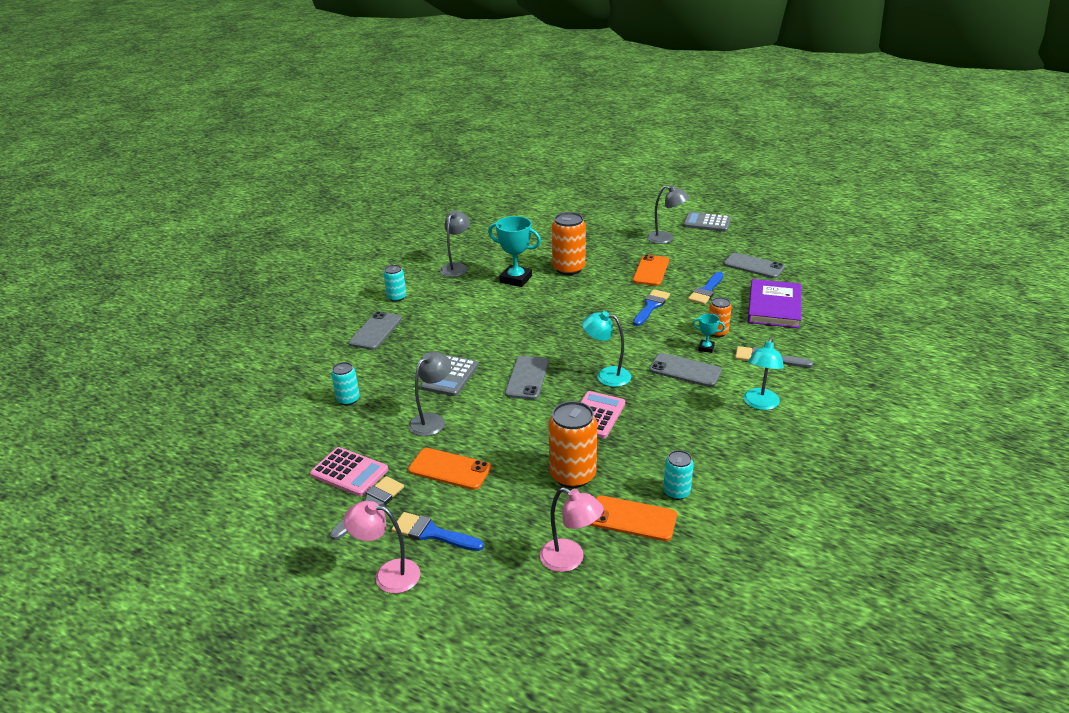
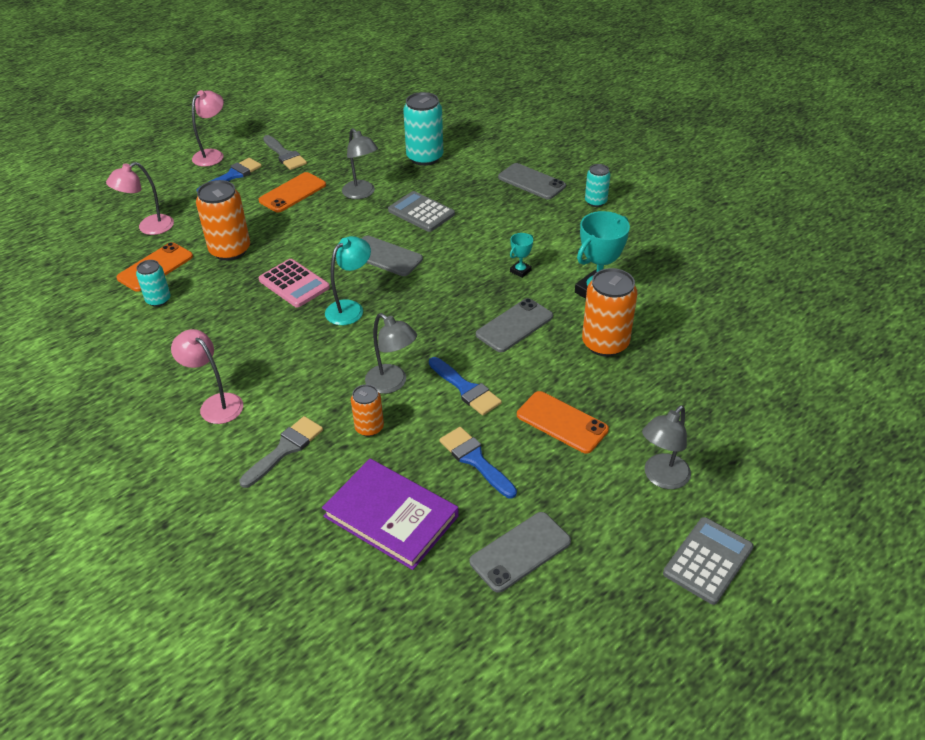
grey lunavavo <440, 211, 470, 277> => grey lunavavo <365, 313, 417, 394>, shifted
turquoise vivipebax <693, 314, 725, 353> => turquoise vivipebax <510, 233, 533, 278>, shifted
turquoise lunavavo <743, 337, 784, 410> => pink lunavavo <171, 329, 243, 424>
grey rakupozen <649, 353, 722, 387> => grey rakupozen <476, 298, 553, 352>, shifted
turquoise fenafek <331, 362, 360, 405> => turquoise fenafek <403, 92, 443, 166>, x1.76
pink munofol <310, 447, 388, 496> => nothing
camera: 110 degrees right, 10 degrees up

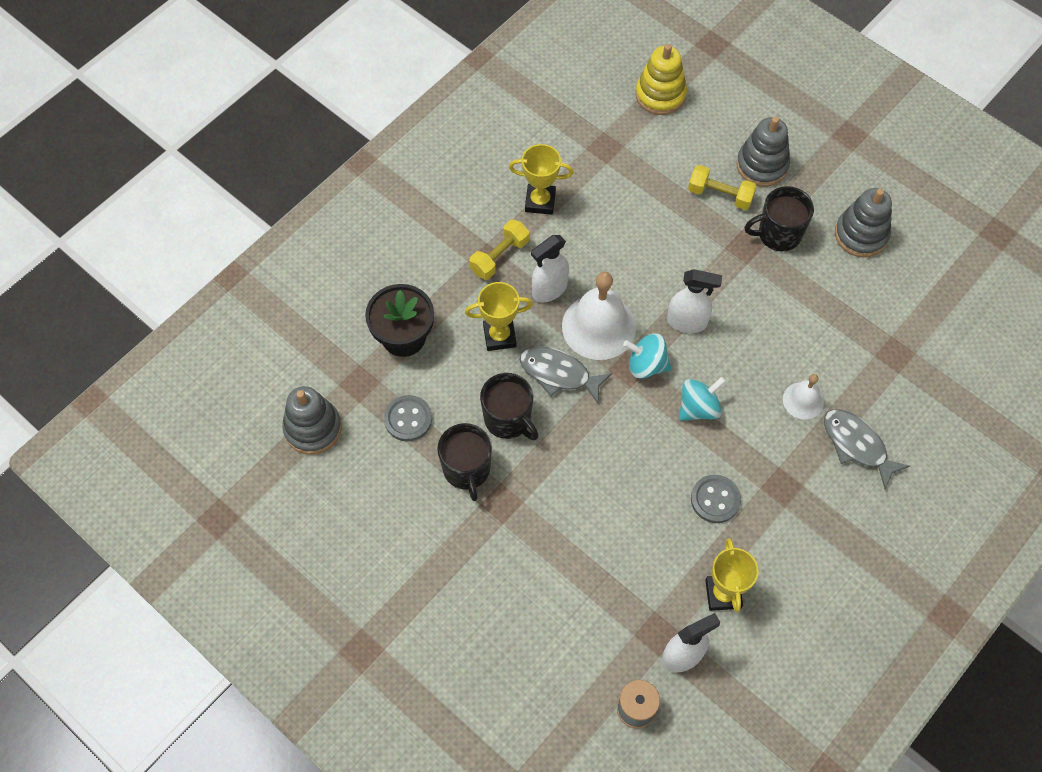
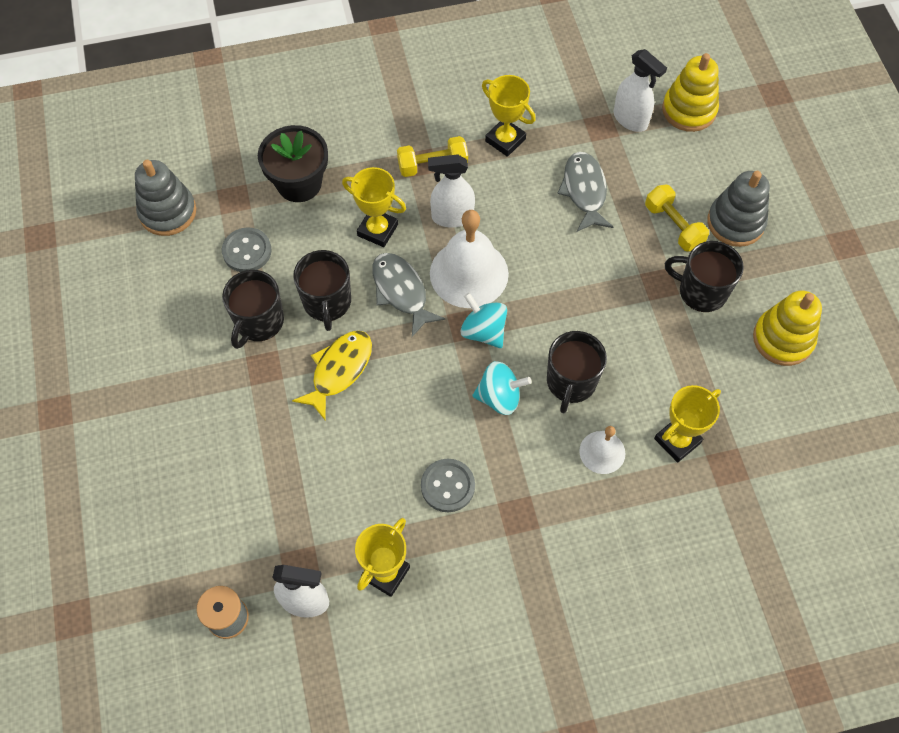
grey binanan <835, 188, 892, 257> => yellow binanan <753, 290, 822, 366>
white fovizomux <667, 269, 722, 333> => white fovizomux <614, 49, 667, 132>, shifted
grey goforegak <824, 409, 910, 489> => grey goforegak <557, 152, 613, 232>, shifted
nothing => yellow goforegak <292, 330, 372, 420>
nothing => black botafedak <547, 331, 607, 414>
nothing => yellow vivipebax <654, 385, 721, 463>
camera: 35 degrees right, 0 degrees up

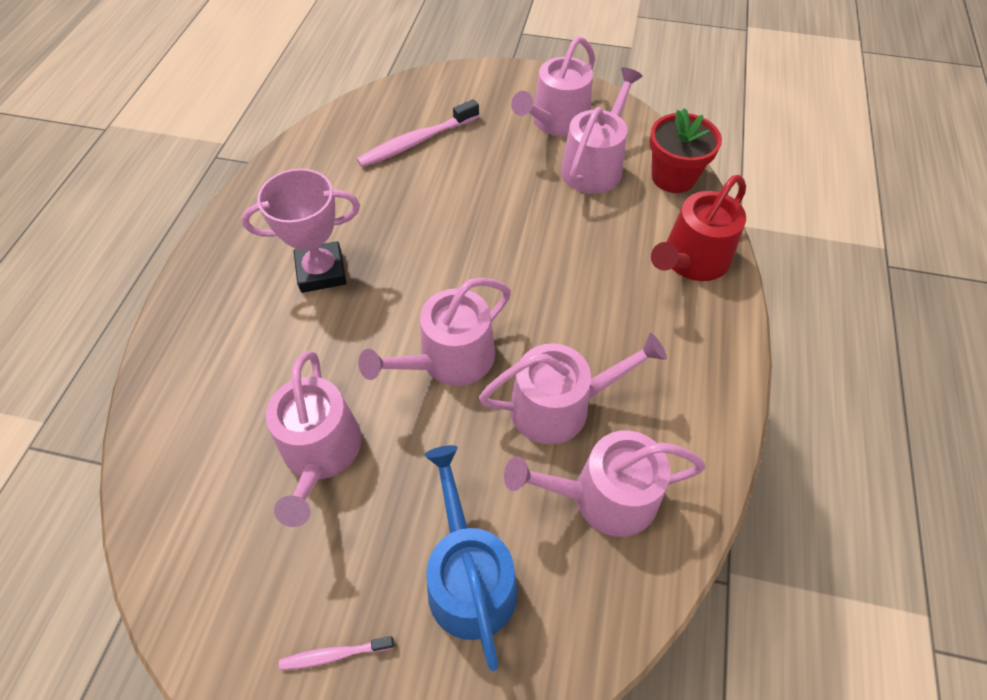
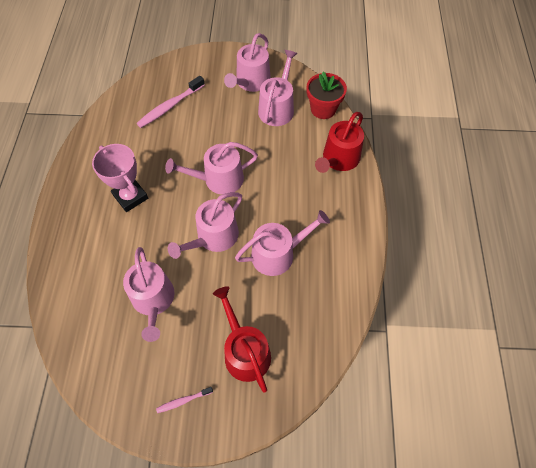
pink vivipebax <241, 169, 360, 293> => pink vivipebax <92, 144, 148, 212>, 75 degrees clockwise
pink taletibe <504, 431, 706, 537> => pink taletibe <165, 142, 258, 195>, shifted
blue taletibe <424, 445, 518, 671> => red taletibe <213, 286, 271, 393>
camera: 10 degrees left, 5 degrees up

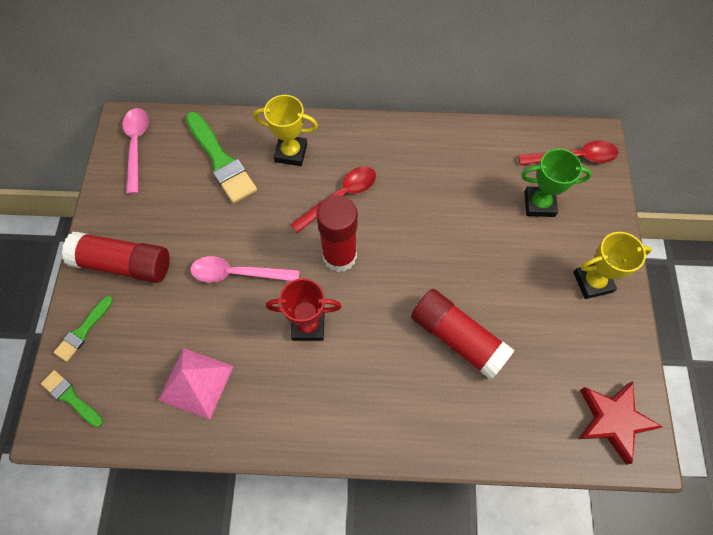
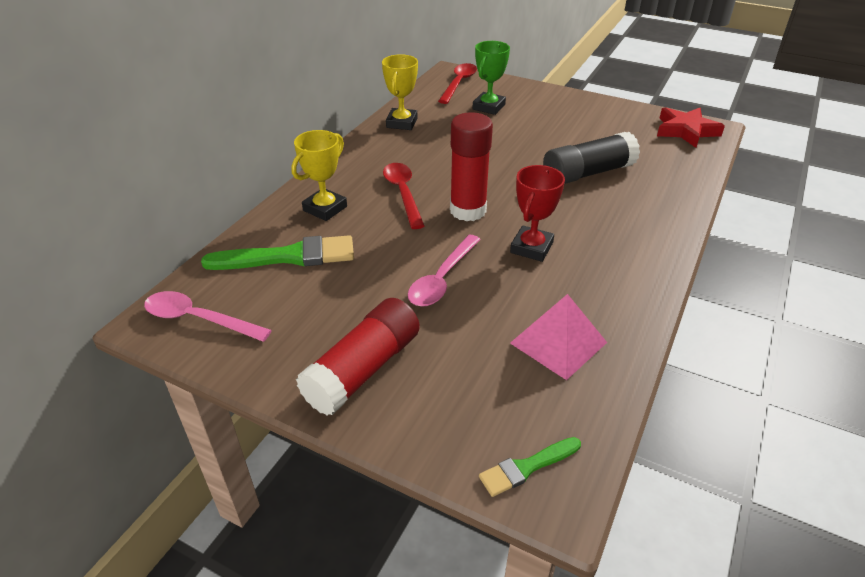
yellow vivipebax <573, 232, 652, 299> => yellow vivipebax <382, 54, 418, 130>, shifted
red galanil <411, 289, 515, 380> => black galanil <543, 132, 640, 184>
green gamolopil <53, 296, 113, 362> => nothing
camera: 65 degrees left, 25 degrees down

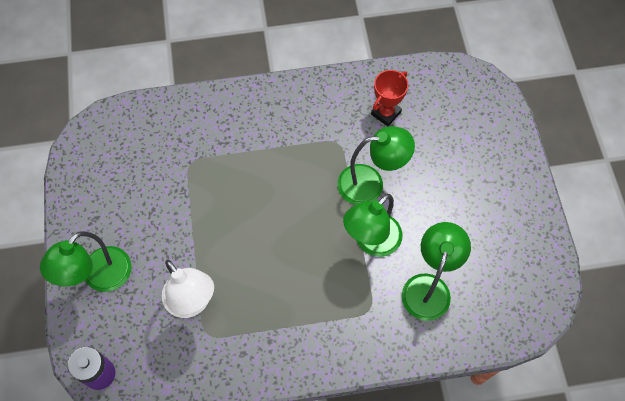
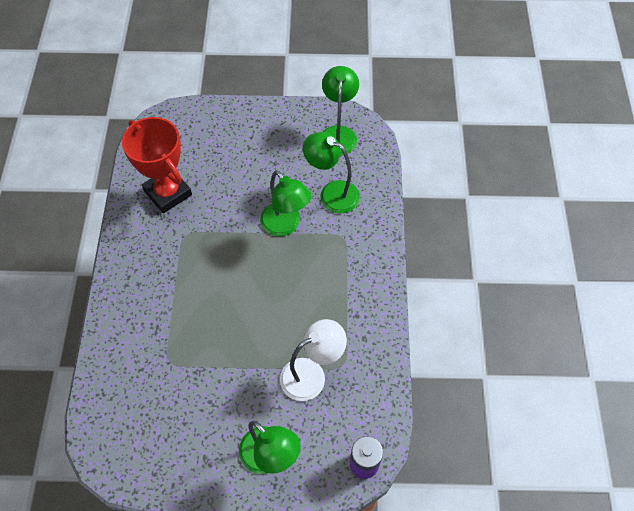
red vivipebax <371, 70, 408, 126> => red vivipebax <122, 117, 192, 213>, x1.80
green lunavavo <337, 126, 415, 205> => green lunavavo <322, 66, 359, 156>, shifted
camera: 80 degrees left, 5 degrees down

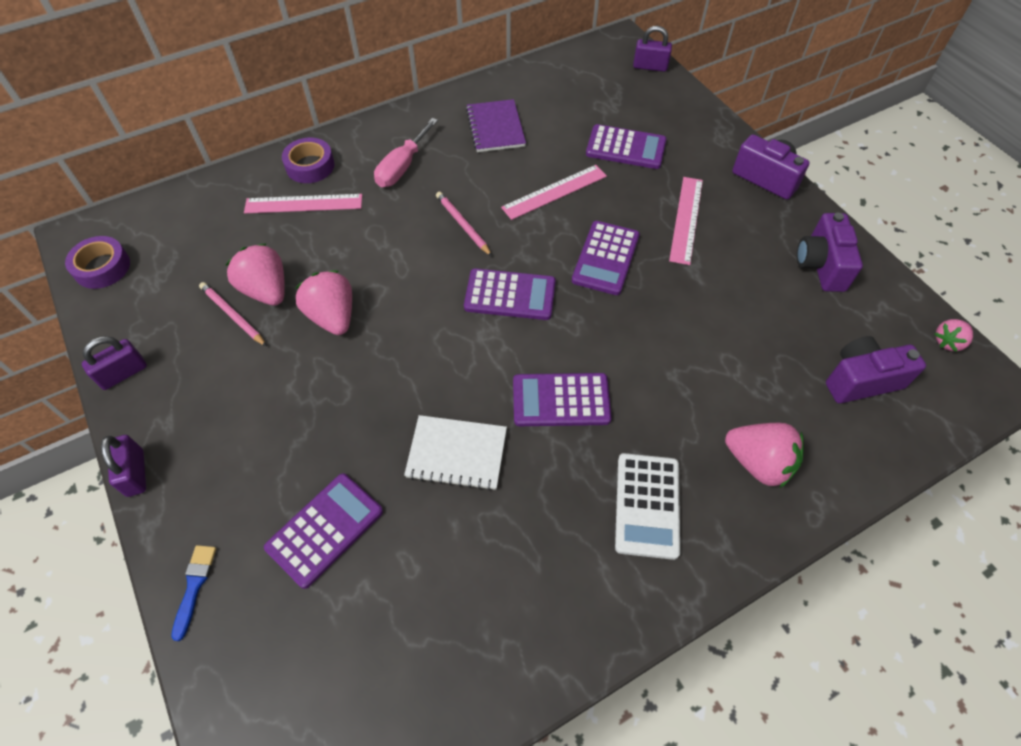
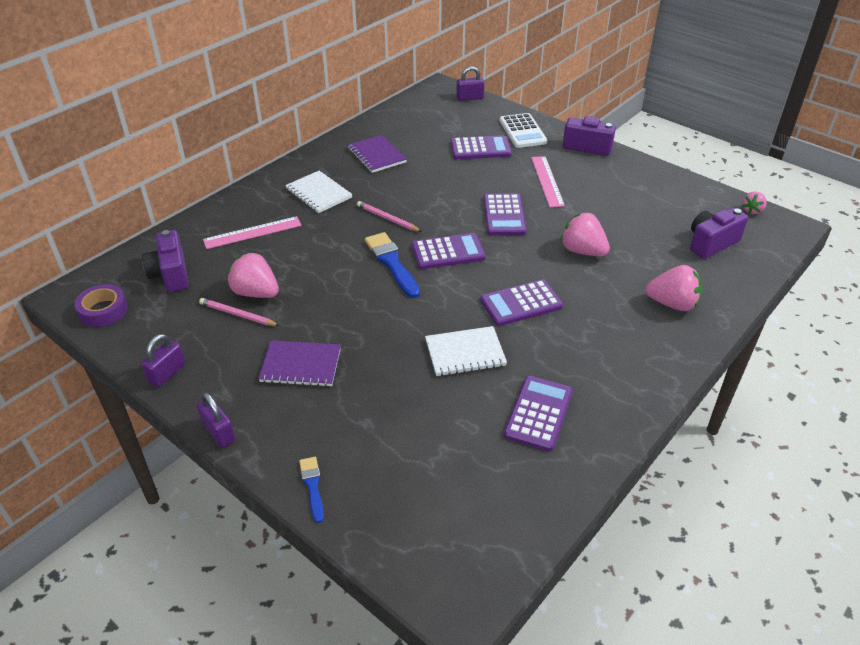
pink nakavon <374, 118, 438, 187> => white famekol <285, 170, 352, 213>
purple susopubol <282, 138, 335, 183> => nothing
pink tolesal <501, 165, 607, 220> => nothing
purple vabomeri <797, 213, 863, 292> => purple vabomeri <142, 230, 189, 292>, shifted
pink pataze <296, 270, 352, 335> => pink pataze <560, 212, 610, 256>, shifted
white munofol <615, 453, 680, 560> => white munofol <499, 113, 547, 148>, shifted
purple munofol <264, 473, 383, 589> => purple munofol <504, 376, 573, 451>, shifted
nothing => blue gamolopil <365, 232, 420, 298>
nothing => purple famekol <258, 340, 341, 387>
camera: 20 degrees left, 15 degrees down

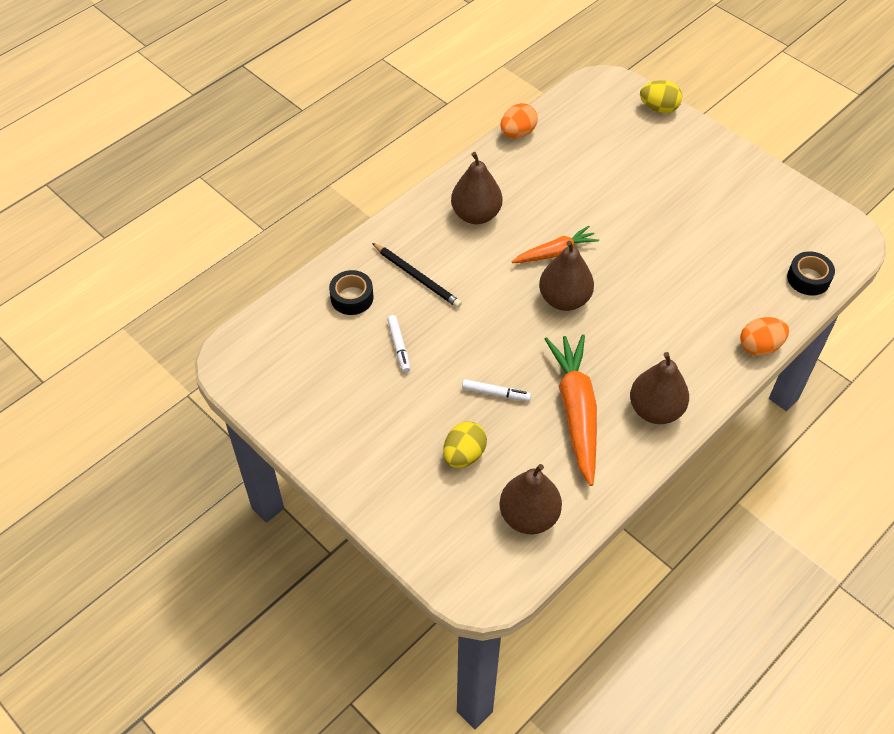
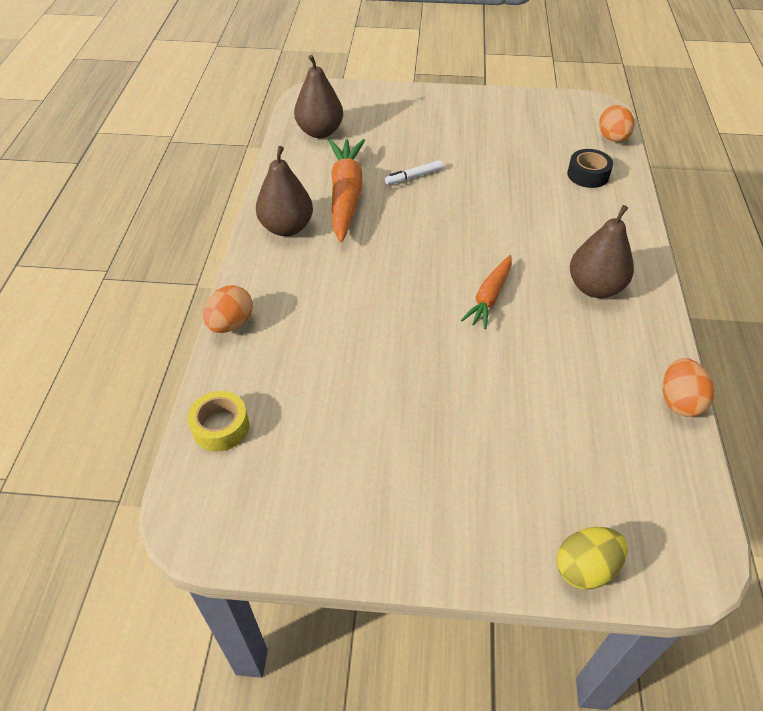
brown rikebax <539, 241, 594, 311> => nothing
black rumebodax <372, 243, 462, 308> => nothing
black susopubol <787, 251, 835, 295> => yellow susopubol <187, 391, 249, 452>
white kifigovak <387, 315, 410, 373> => nothing
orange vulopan <545, 334, 597, 486> => orange vulopan <328, 139, 365, 243>, 135 degrees counterclockwise
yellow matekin <443, 422, 487, 468> => nothing
nothing => orange matekin <599, 105, 635, 142>
camera: 140 degrees right, 5 degrees down

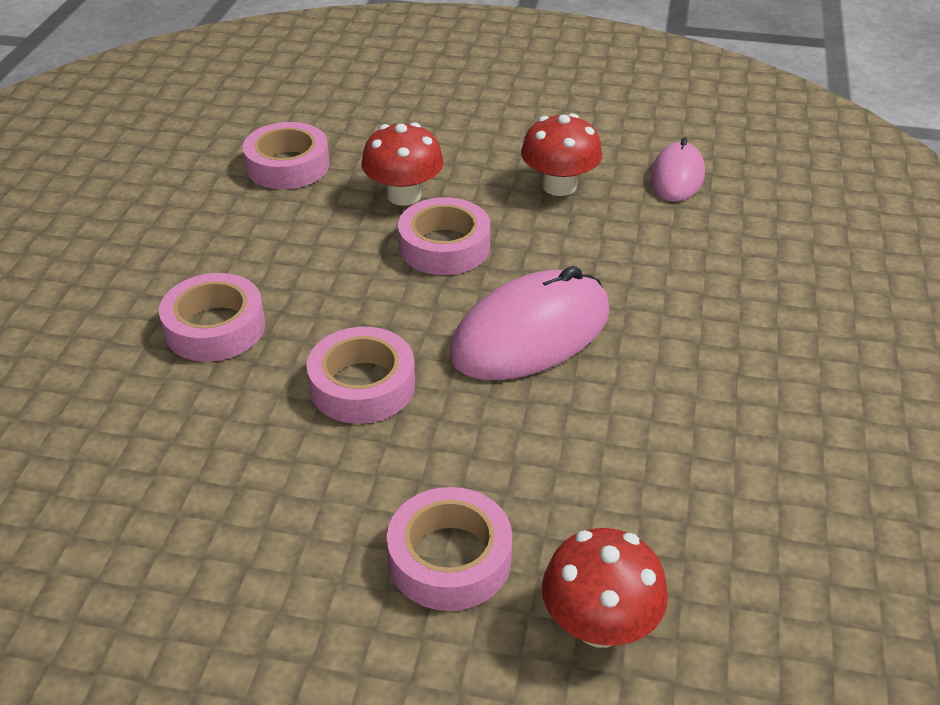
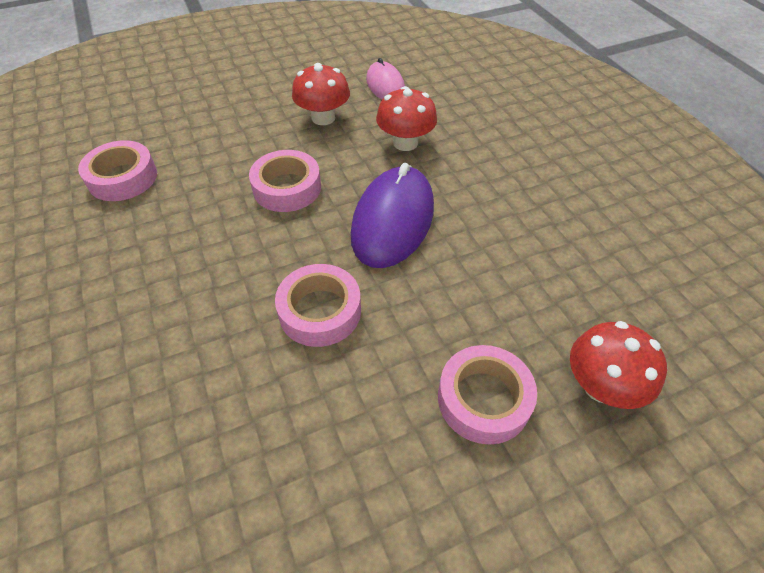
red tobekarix <361, 122, 444, 206> => red tobekarix <376, 86, 437, 151>, shifted
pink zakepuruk <450, 266, 610, 380> => purple zakepuruk <350, 163, 434, 268>
pink susopubol <159, 273, 265, 362> => nothing
camera: 35 degrees left, 10 degrees up

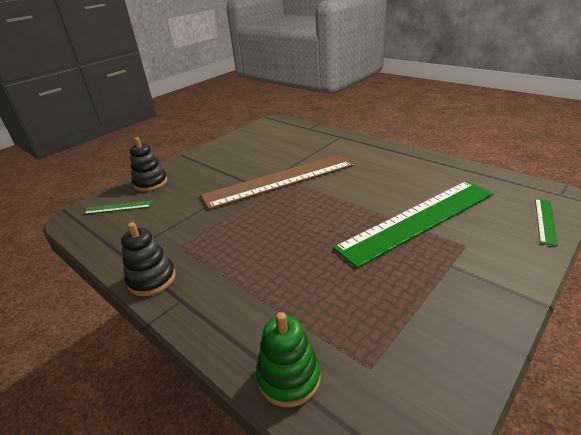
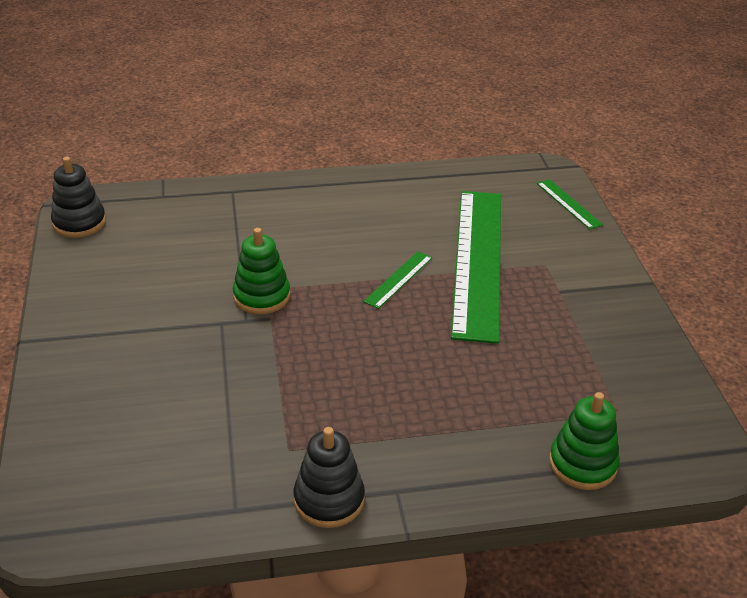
black binanan <130, 137, 168, 191> => black binanan <51, 157, 106, 238>, shifted
brown tolesal <201, 154, 354, 210> => green binanan <233, 228, 290, 314>
green tolesal <84, 200, 153, 214> => green tolesal <363, 251, 433, 309>, shifted
camera: 55 degrees left, 5 degrees up

